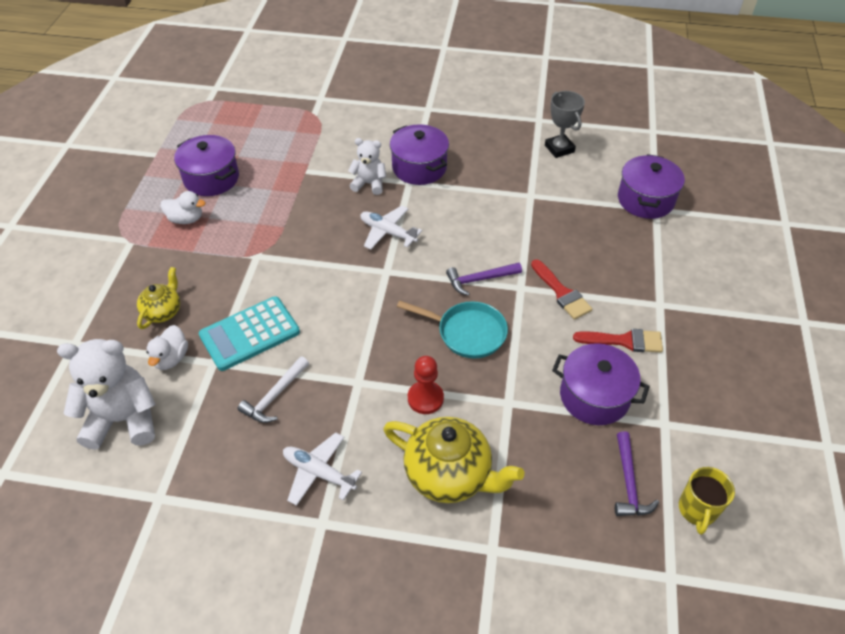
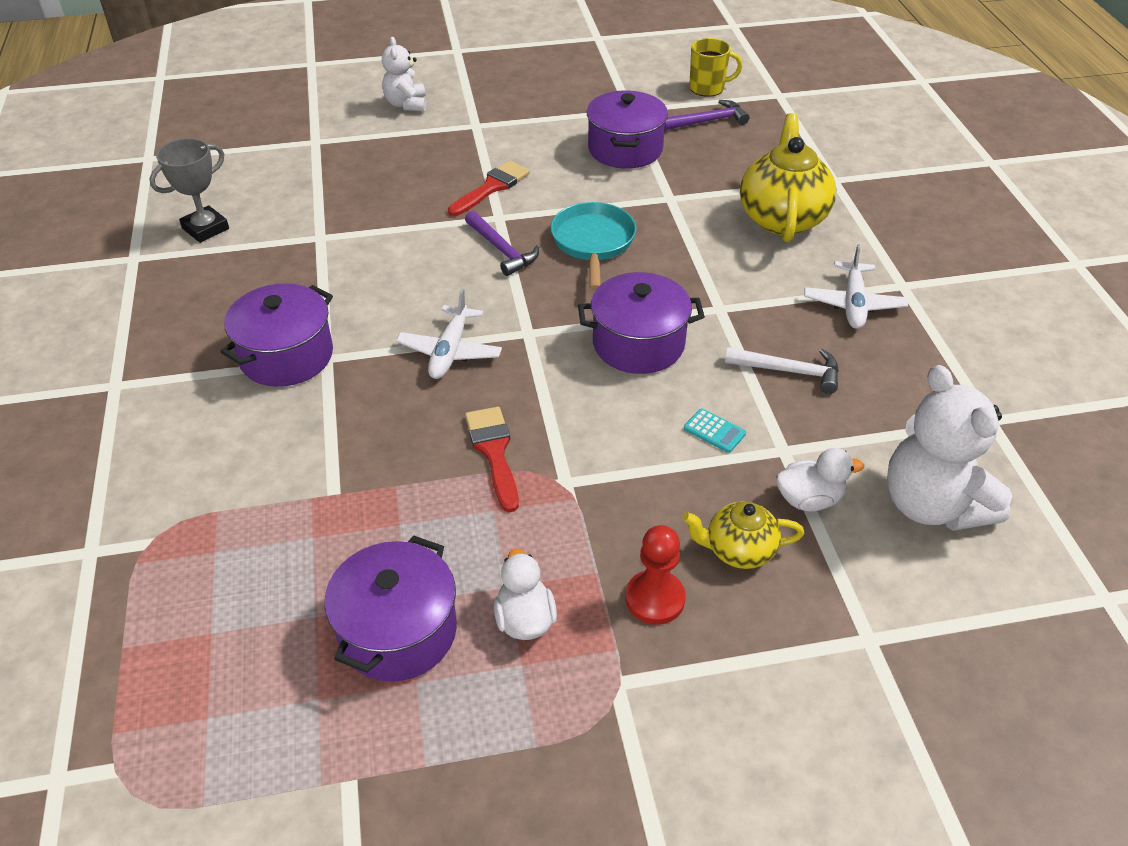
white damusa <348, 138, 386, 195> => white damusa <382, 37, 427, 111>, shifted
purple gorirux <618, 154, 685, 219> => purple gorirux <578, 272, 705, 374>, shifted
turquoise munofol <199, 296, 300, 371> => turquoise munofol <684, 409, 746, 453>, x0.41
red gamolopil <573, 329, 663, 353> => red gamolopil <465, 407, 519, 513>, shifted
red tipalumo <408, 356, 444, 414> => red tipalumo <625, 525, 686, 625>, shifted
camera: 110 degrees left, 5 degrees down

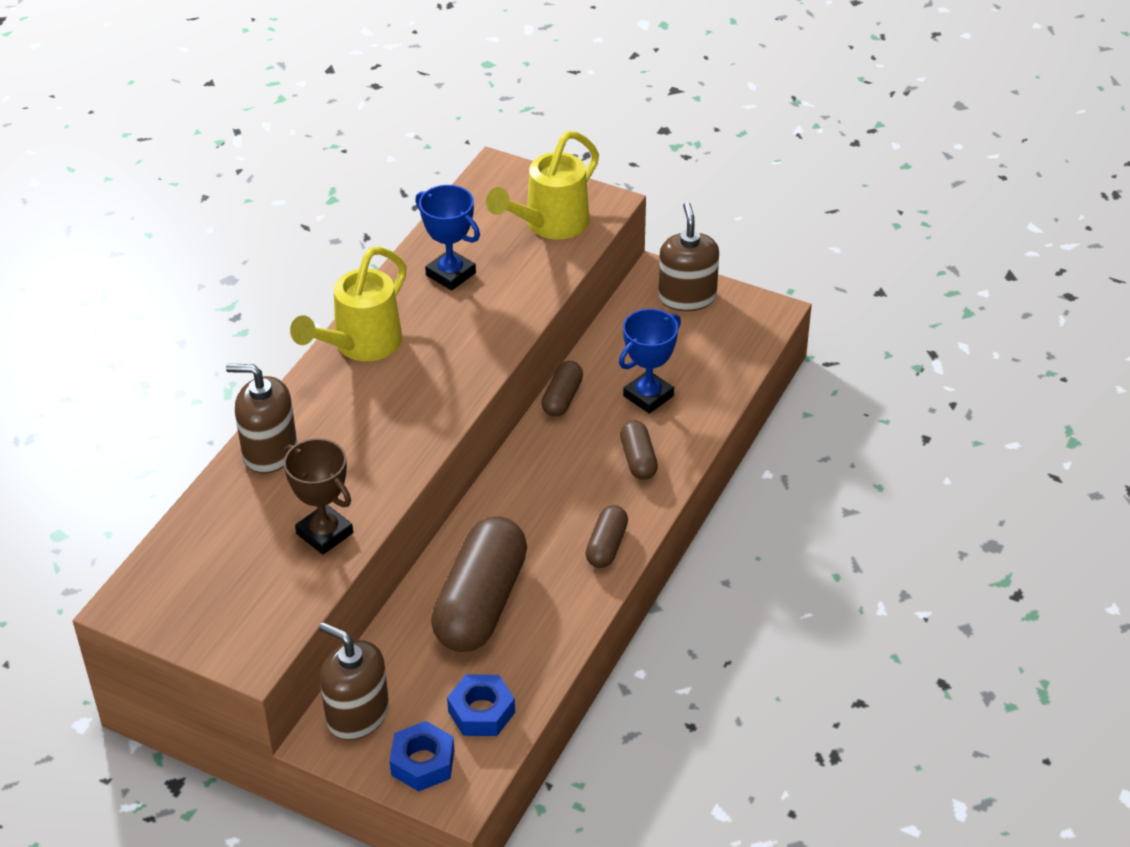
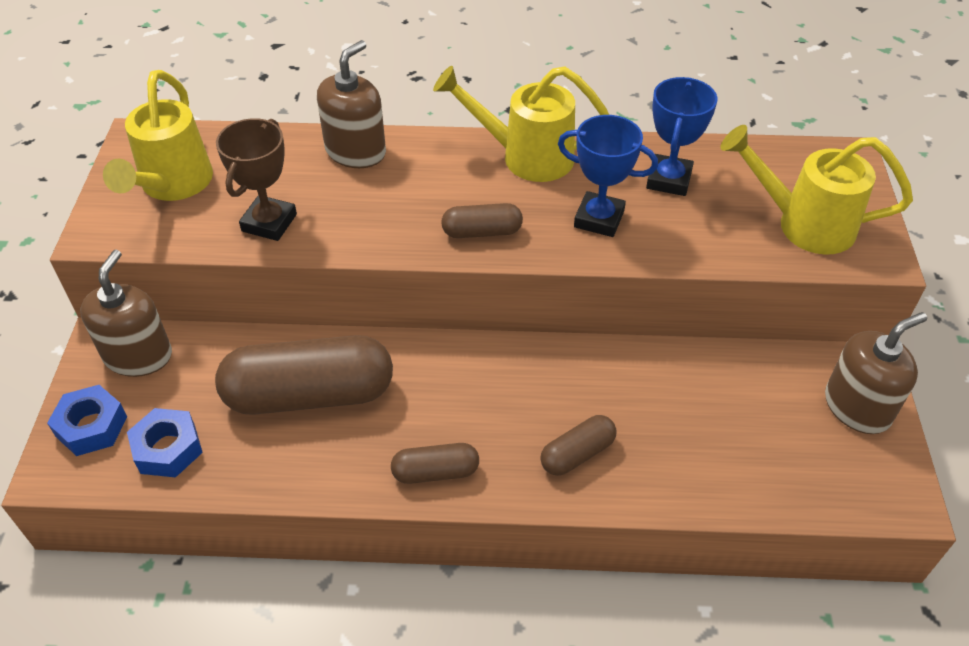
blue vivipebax <619, 309, 681, 414> => blue vivipebax <558, 115, 658, 237>, shifted
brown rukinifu <541, 361, 583, 417> => brown rukinifu <441, 203, 523, 238>, shifted
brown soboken <226, 364, 297, 473> => brown soboken <317, 40, 386, 168>, 45 degrees clockwise
nothing => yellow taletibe <103, 70, 213, 201>
camera: 65 degrees right, 5 degrees up

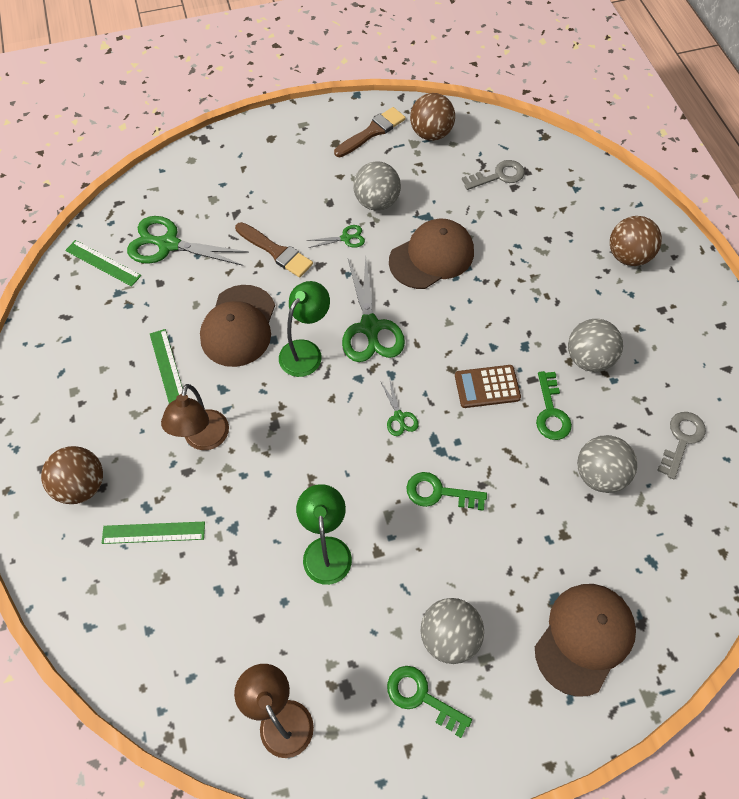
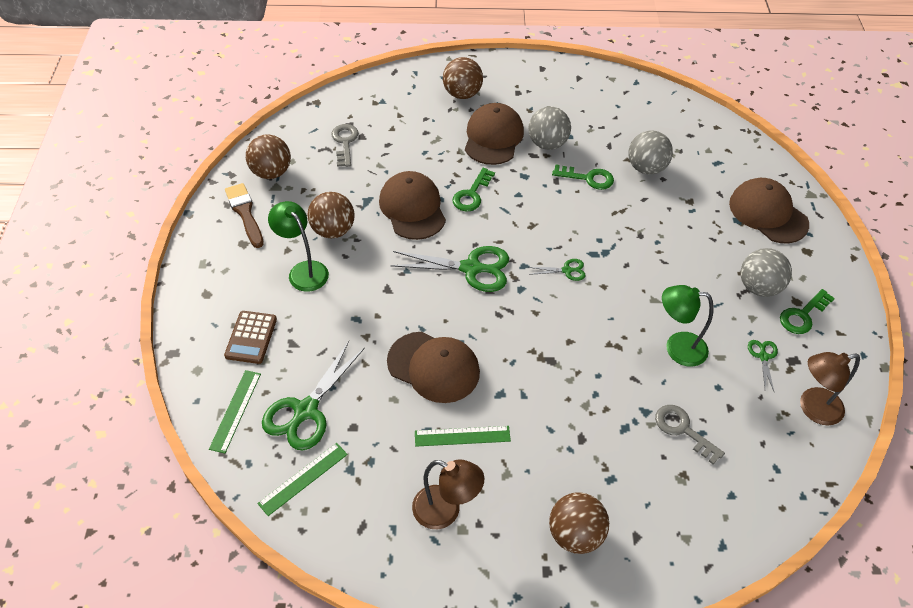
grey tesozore <353, 161, 401, 211> => brown tesozore <307, 192, 355, 238>
brown gamolopil <235, 222, 313, 277> => nothing
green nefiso <307, 225, 365, 248> => green nefiso <748, 340, 778, 391>, shifted
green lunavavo <279, 281, 330, 377> => green lunavavo <268, 201, 329, 292>, shifted
brown munofol <455, 365, 521, 408> => brown munofol <224, 311, 277, 364>, shifted
brown lunavavo <161, 384, 229, 450> => brown lunavavo <412, 460, 485, 529>, shifted
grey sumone <657, 412, 706, 479> => grey sumone <655, 405, 725, 465>, shifted
green sumone <407, 472, 487, 511> => green sumone <452, 168, 495, 211>, shifted
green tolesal <102, 522, 205, 544> => green tolesal <209, 370, 261, 453>, shifted
nothing => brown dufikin <465, 103, 524, 165>
camera: 75 degrees left, 10 degrees down

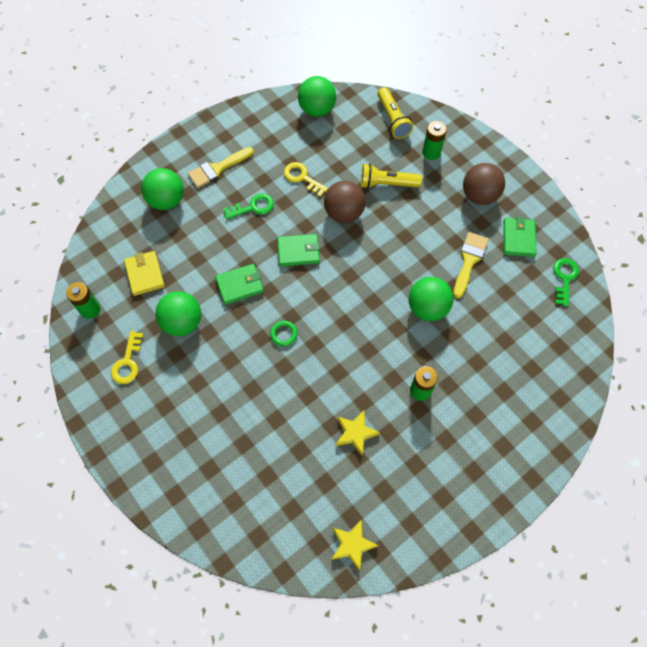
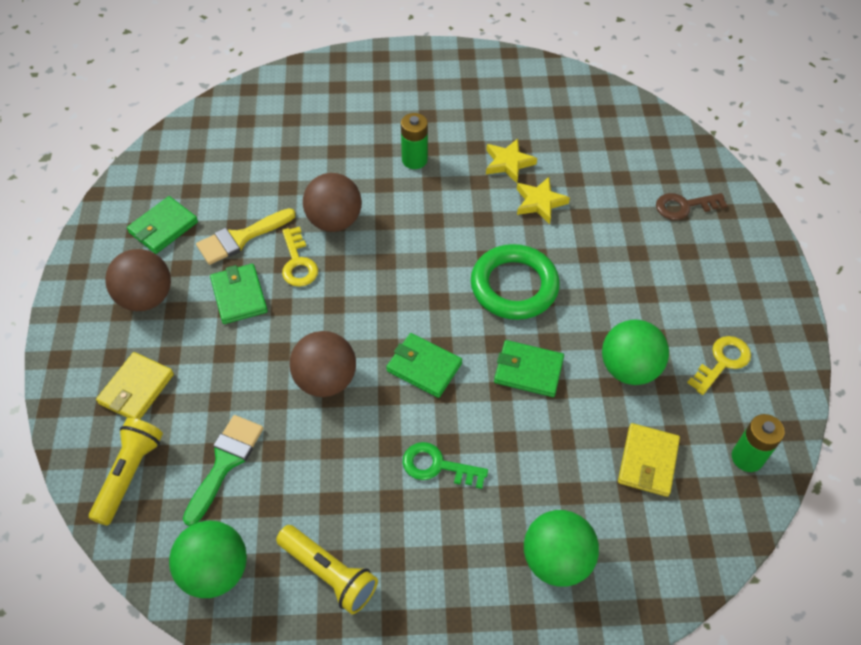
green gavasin <422, 121, 447, 160> => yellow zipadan <96, 352, 174, 420>
yellow gamolopil <188, 147, 254, 188> => nothing
yellow sumone <284, 162, 328, 197> => yellow sumone <282, 227, 318, 287>, shifted
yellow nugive <361, 164, 422, 189> => yellow nugive <276, 525, 378, 614>, shifted
green sumone <553, 258, 579, 307> => nothing
green tesozore <409, 277, 454, 321> => brown tesozore <303, 173, 362, 232>
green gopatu <270, 321, 298, 346> => green gopatu <471, 244, 560, 320>, x2.36
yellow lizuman <331, 519, 378, 571> => yellow lizuman <517, 177, 570, 224>, shifted
nothing => brown sumone <656, 193, 727, 220>
nothing => green zipadan <210, 264, 268, 324>
nothing => green gamolopil <183, 415, 264, 526>
camera: 145 degrees left, 10 degrees down

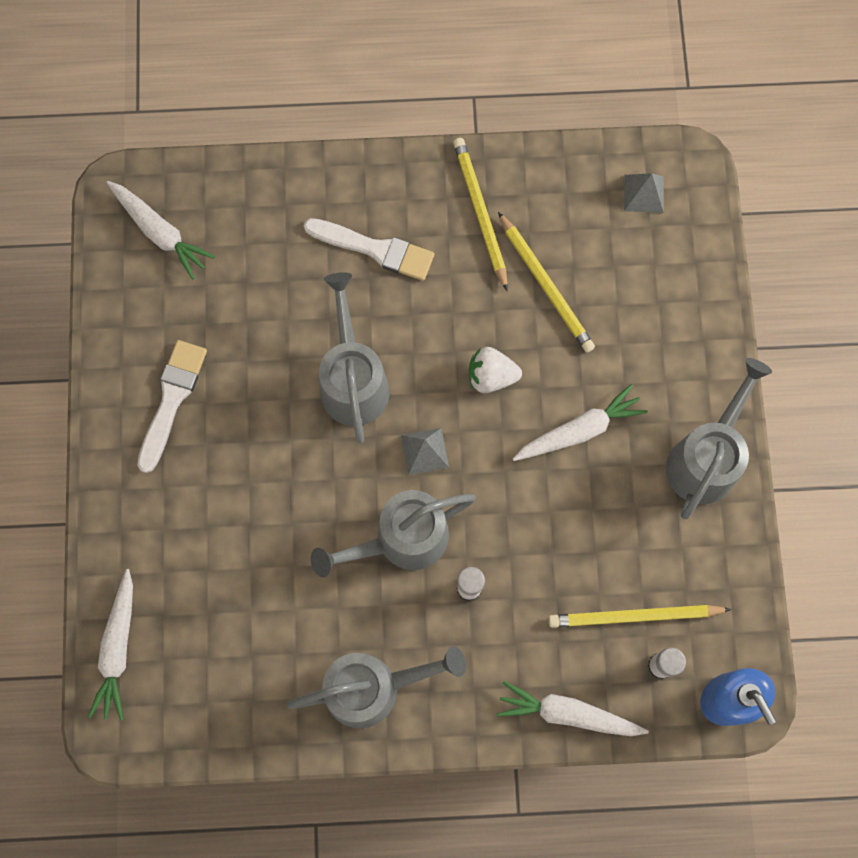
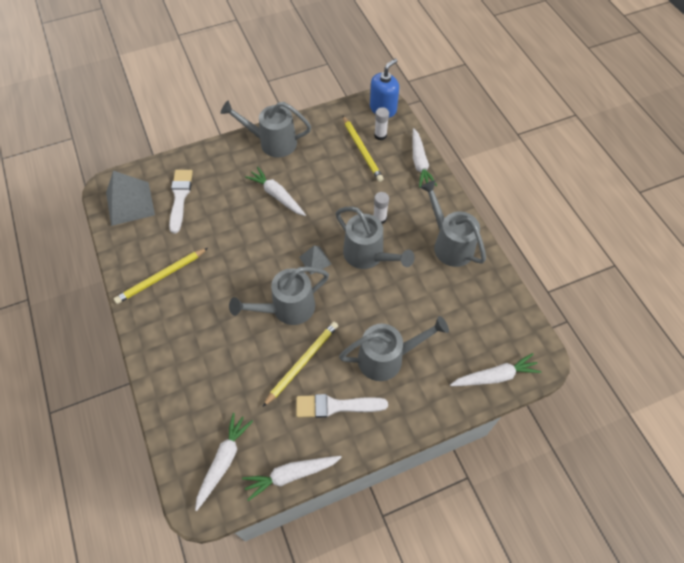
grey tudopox <624, 173, 664, 213> => grey tudopox <106, 171, 155, 226>, x1.89
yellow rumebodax <498, 212, 595, 352> => yellow rumebodax <263, 322, 338, 407>, shifted
white gamolopil <304, 218, 434, 281> => white gamolopil <169, 170, 193, 233>, shifted
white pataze <468, 347, 522, 393> => nothing
nothing => grey taletibe <339, 316, 449, 381>
nothing => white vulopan <242, 456, 342, 501>
camera: 110 degrees left, 15 degrees down

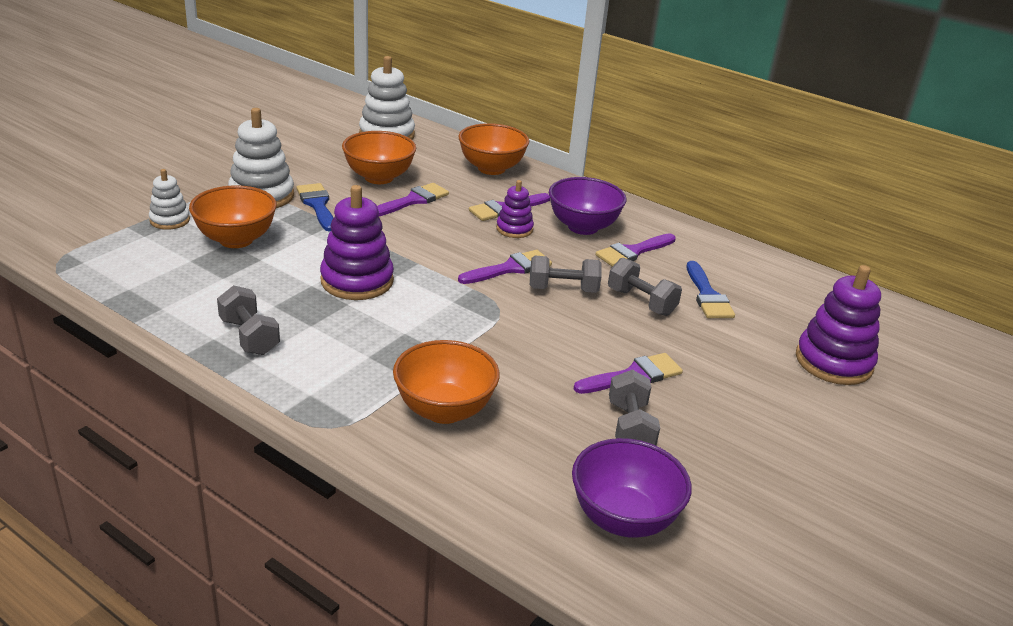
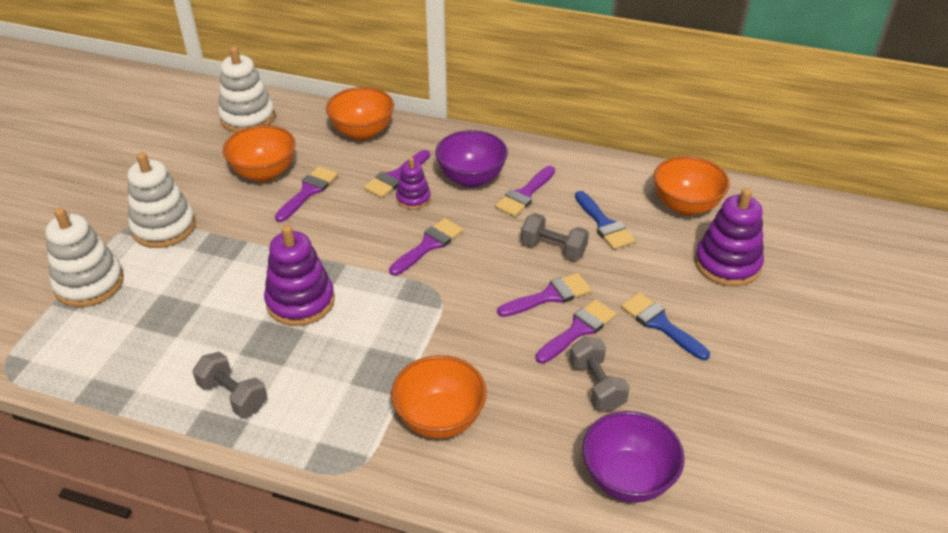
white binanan <149, 169, 190, 230> => white binanan <45, 207, 124, 307>, x1.75
blue gamolopil <297, 183, 333, 232> => blue gamolopil <621, 293, 710, 360>, shifted
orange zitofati <189, 185, 277, 248> => orange zitofati <653, 156, 730, 216>, shifted
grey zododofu <530, 256, 602, 293> => nothing
nothing => purple gamolopil <497, 273, 591, 317>
camera: 15 degrees left, 10 degrees up

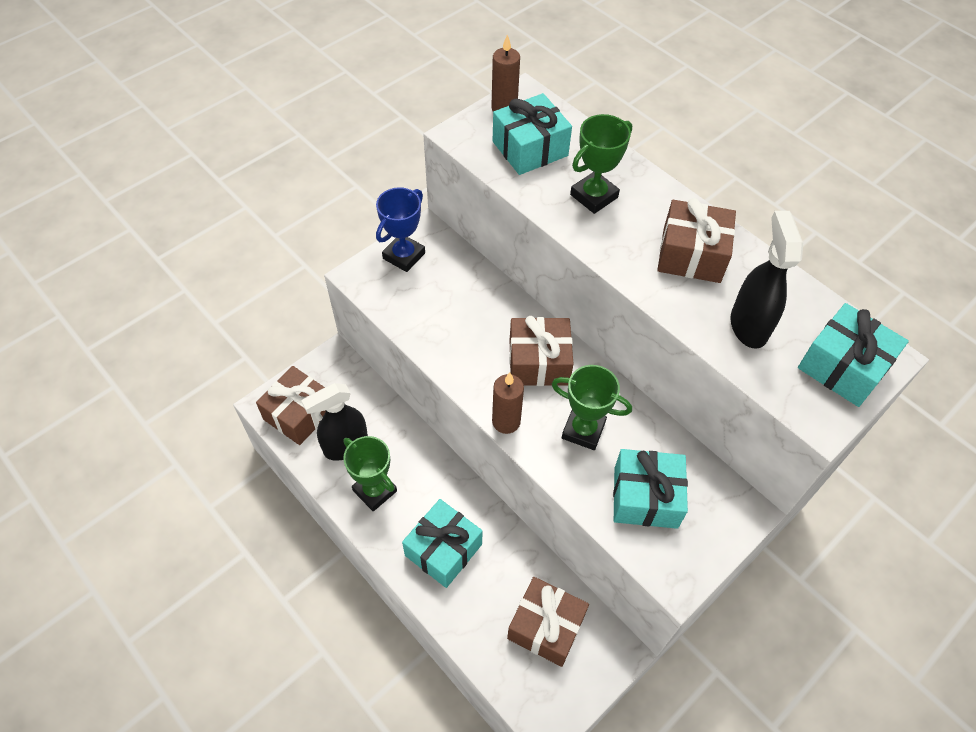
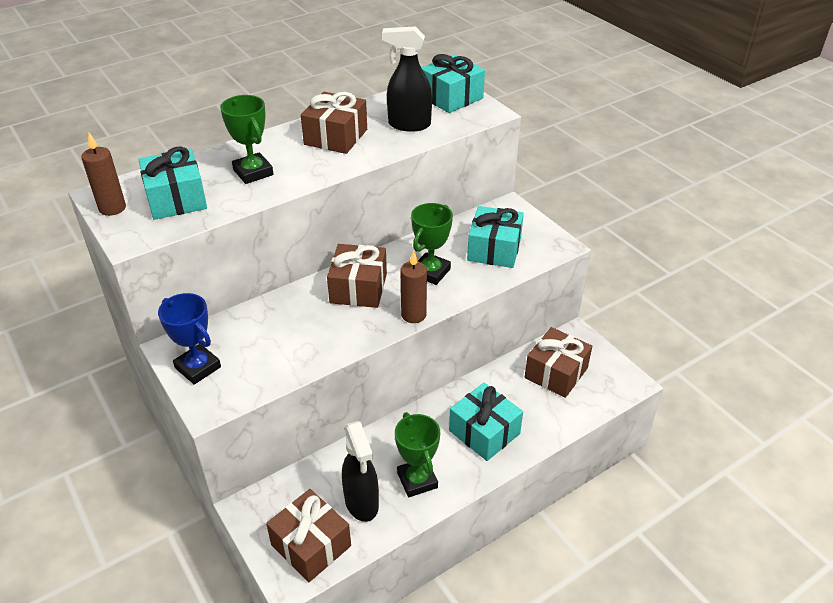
green vivipebax <343, 436, 397, 511> => green vivipebax <395, 412, 440, 498>, 75 degrees counterclockwise
camera: 80 degrees left, 15 degrees down

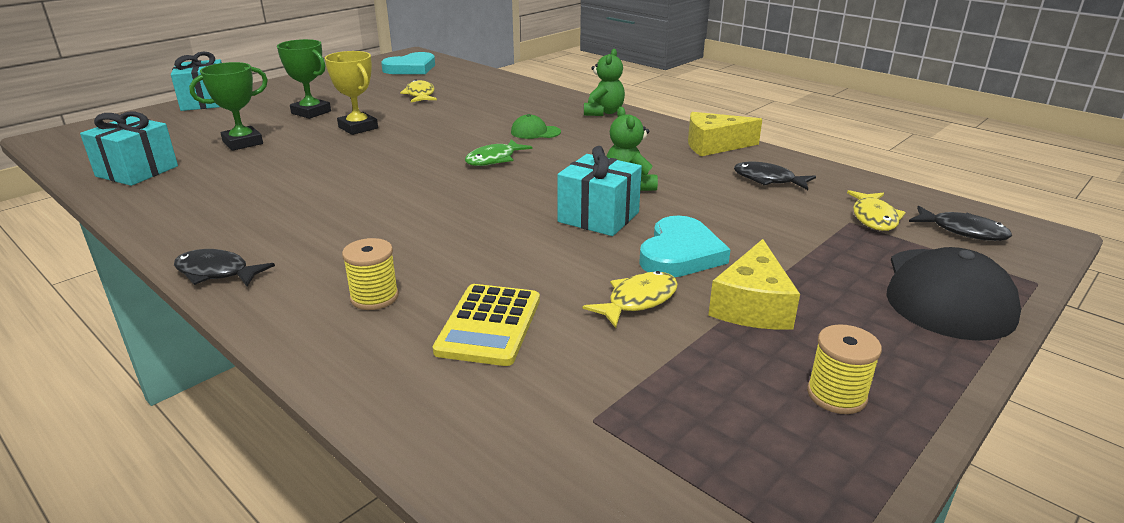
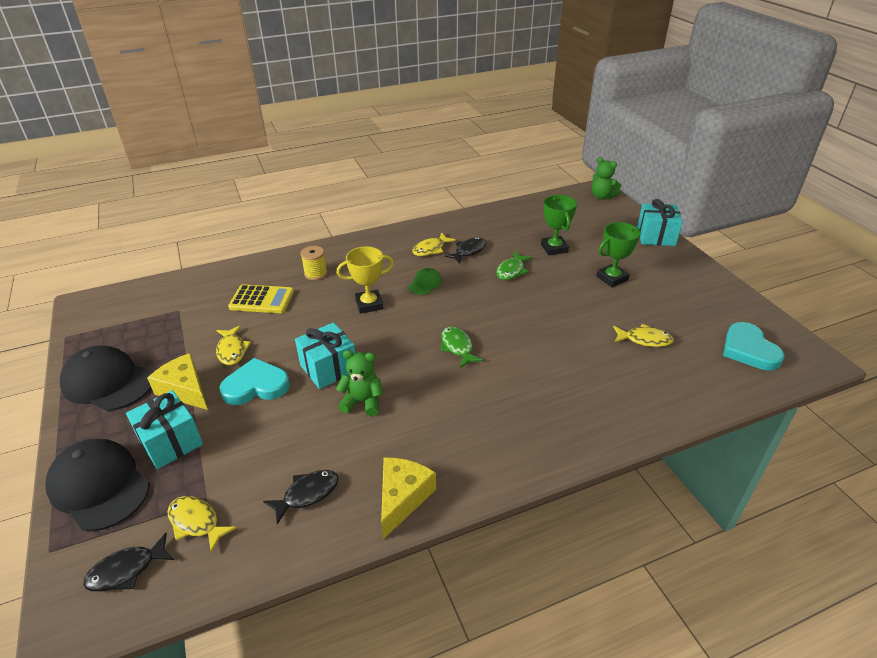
green damusa <584, 49, 625, 116> => green damusa <592, 157, 621, 199>, shifted
yellow vivipebax <325, 51, 378, 135> => yellow vivipebax <337, 246, 394, 314>, shifted
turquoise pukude <80, 111, 178, 186> => turquoise pukude <126, 390, 203, 469>, shifted
green dufikin <511, 114, 561, 139> => green dufikin <409, 268, 442, 295>, shifted
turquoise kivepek <639, 216, 731, 277> => turquoise kivepek <219, 358, 290, 405>, 120 degrees clockwise
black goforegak <174, 249, 275, 287> => black goforegak <444, 237, 486, 264>, shifted
yellow munofol <433, 284, 540, 366> => yellow munofol <228, 284, 294, 313>, 150 degrees clockwise
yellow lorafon <807, 324, 882, 414> => black dufikin <60, 345, 153, 411>
nothing => yellow goforegak <412, 233, 456, 256>
nothing => green goforegak <496, 251, 532, 280>
camera: 115 degrees right, 10 degrees up

